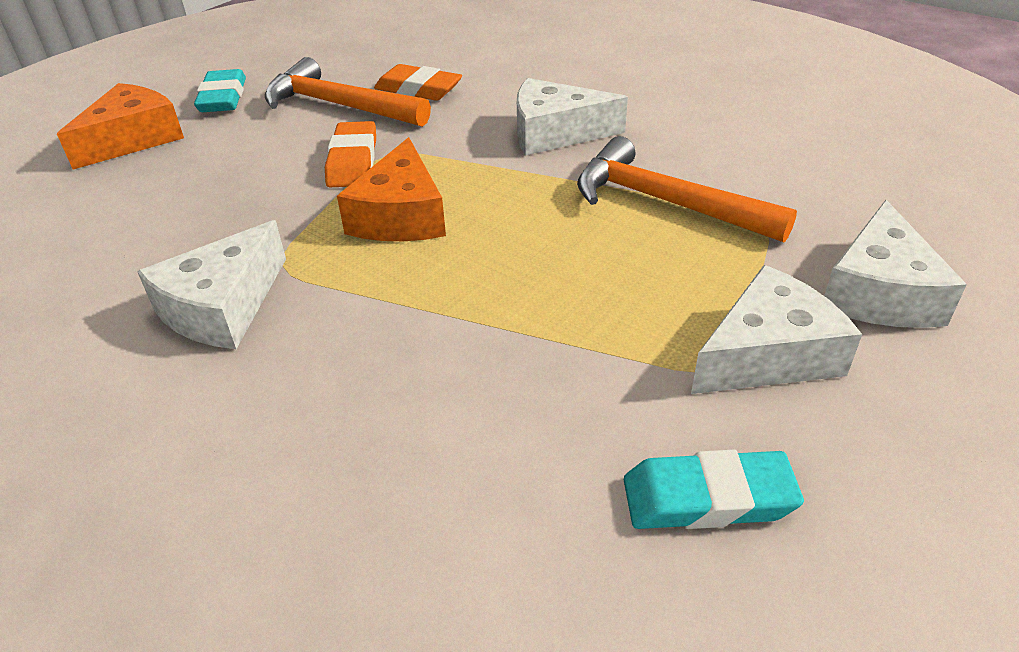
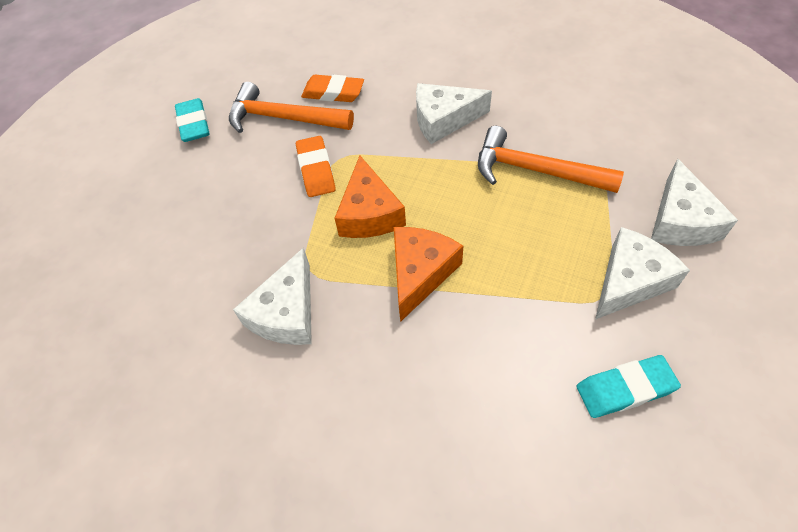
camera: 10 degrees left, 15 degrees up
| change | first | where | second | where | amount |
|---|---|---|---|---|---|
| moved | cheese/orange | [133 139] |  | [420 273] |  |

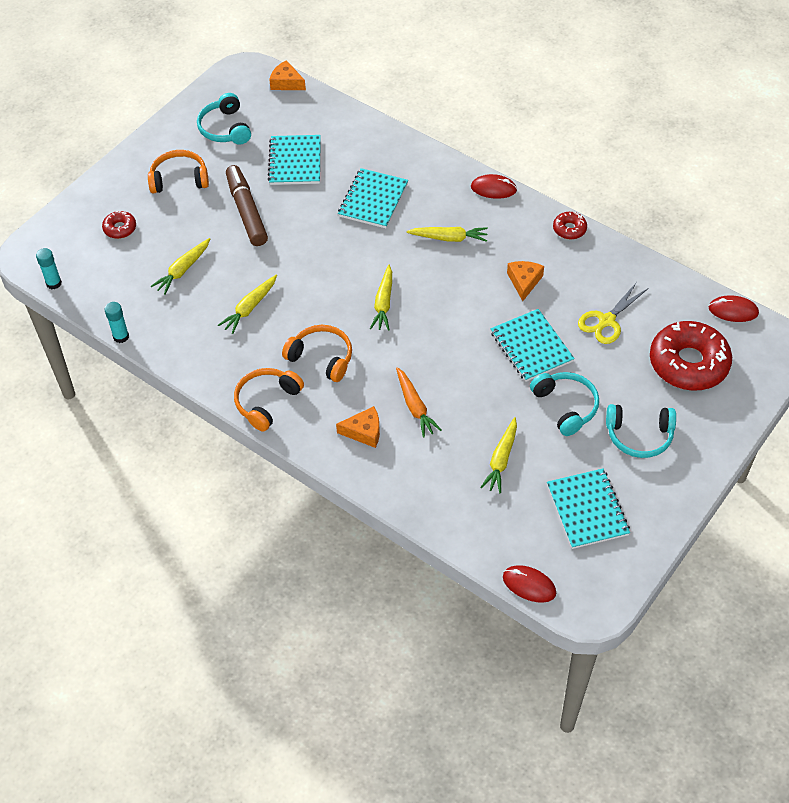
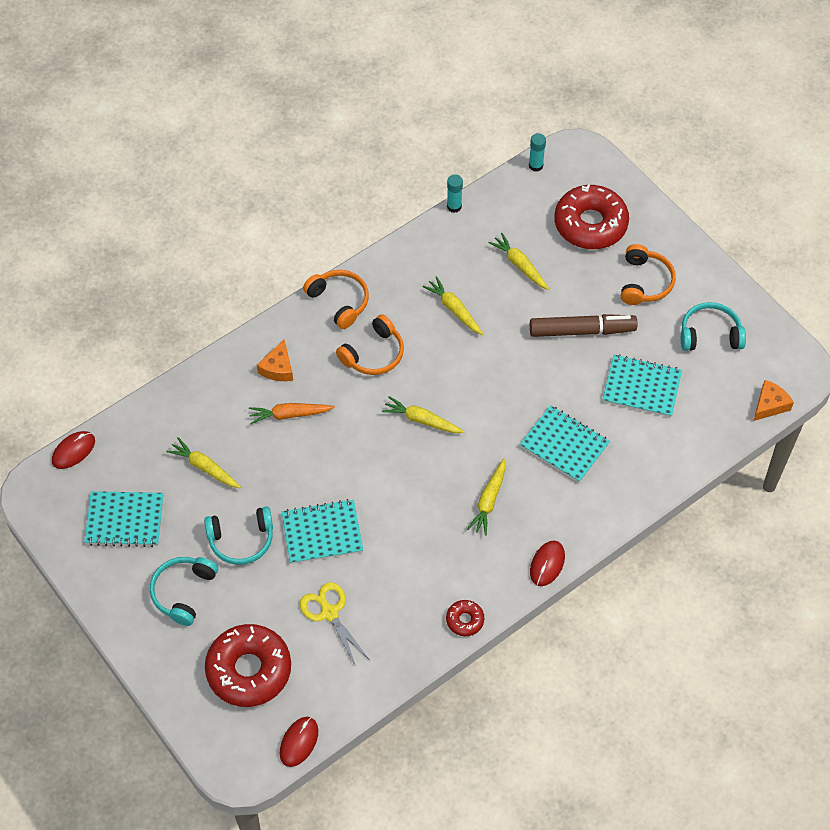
camera: 105 degrees right, 5 degrees up
| change | first | where | second | where | amount |
|---|---|---|---|---|---|
| removed | cheese/orange | [524 282] |  |  |  |
| resized | donut/red | [120 228] |  | [590 224] | x2.20 |

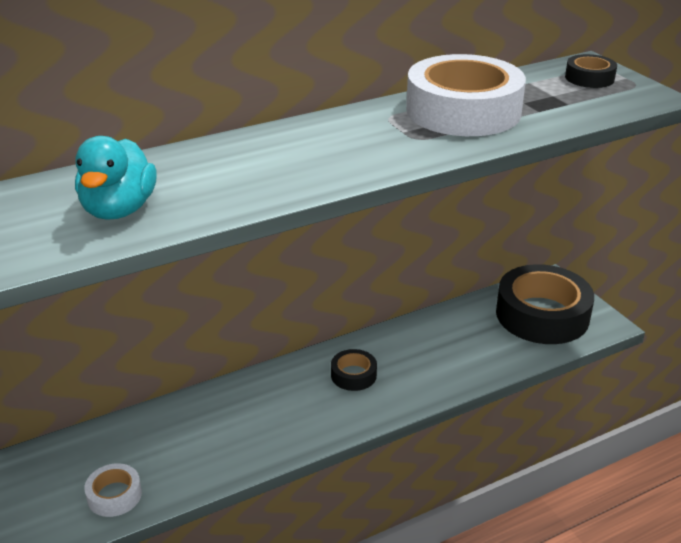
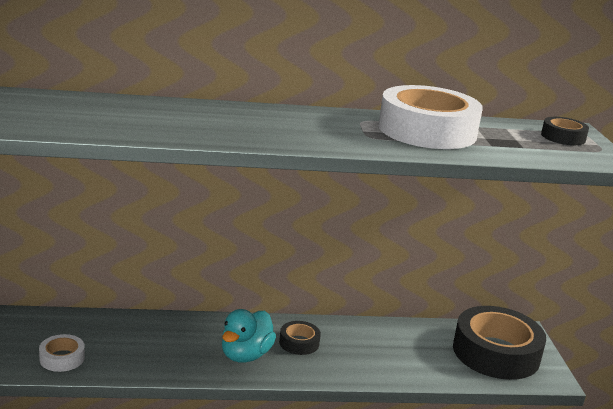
camera: 20 degrees right, 10 degrees down
| change | first | where | second | where | amount |
|---|---|---|---|---|---|
| moved | duck/turquoise | [119 210] |  | [245 355] |  |

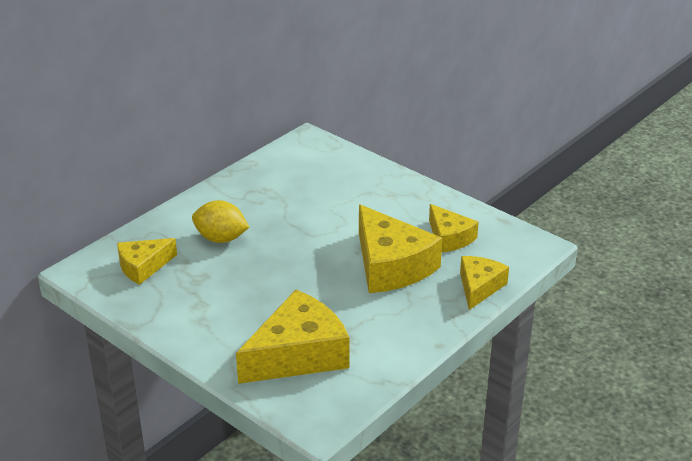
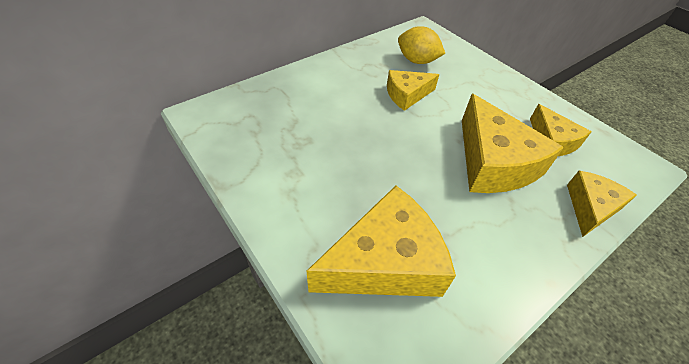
camera: 10 degrees right, 15 degrees up
| change | first | where | second | where | amount |
|---|---|---|---|---|---|
| moved | cheese/yellow | [143 267] |  | [407 95] |  |
| moved | lemon/yellow | [221 238] |  | [417 61] |  |

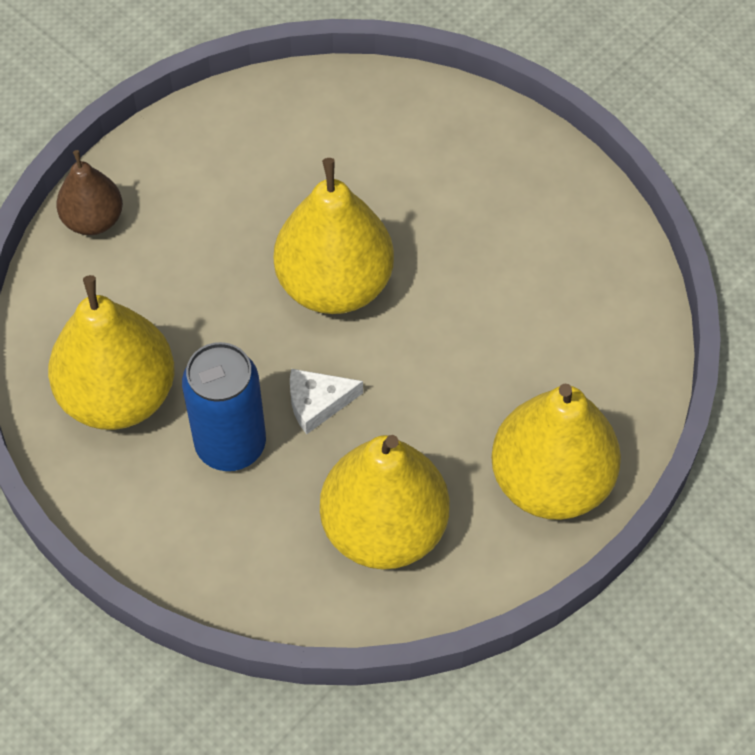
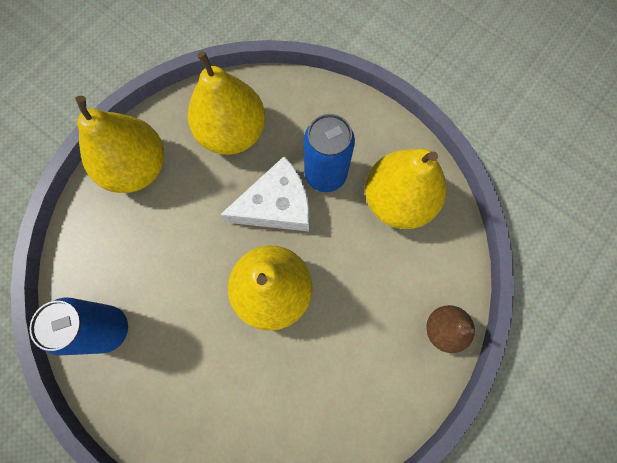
camera: 175 degrees right, 15 degrees up
| change | first | where | second | where | amount |
|---|---|---|---|---|---|
| added |  |  | can/blue | [108 329] |  |
| resized | cheese/white | [317 403] |  | [276 205] | x1.87 |

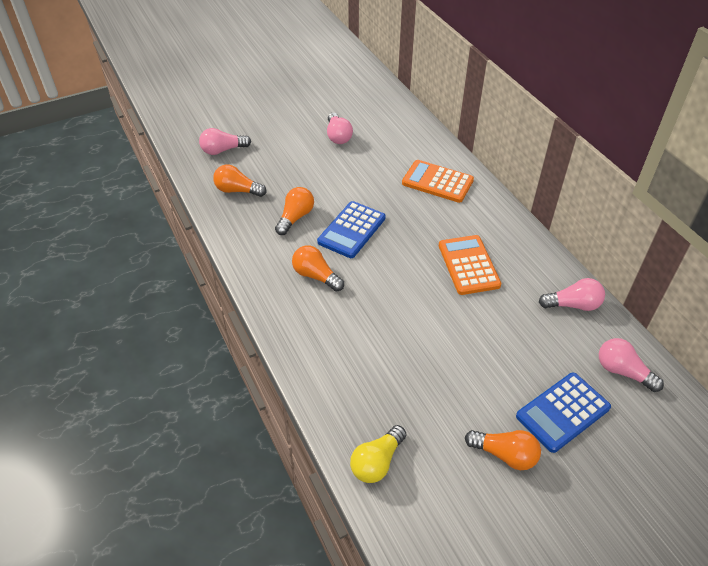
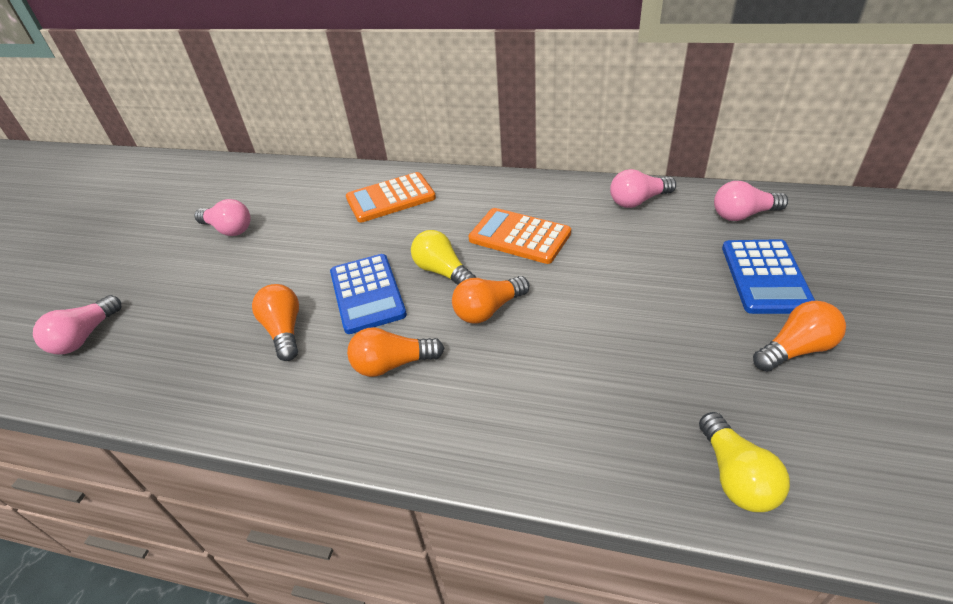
camera: 45 degrees left, 5 degrees down
| change | first | where | second | where | amount |
|---|---|---|---|---|---|
| added |  |  | light bulb/yellow | [442 271] |  |
| moved | light bulb/orange | [237 190] |  | [488 310] |  |
| turned | light bulb/pink | [573 305] |  | [638 201] | 150 degrees counterclockwise |

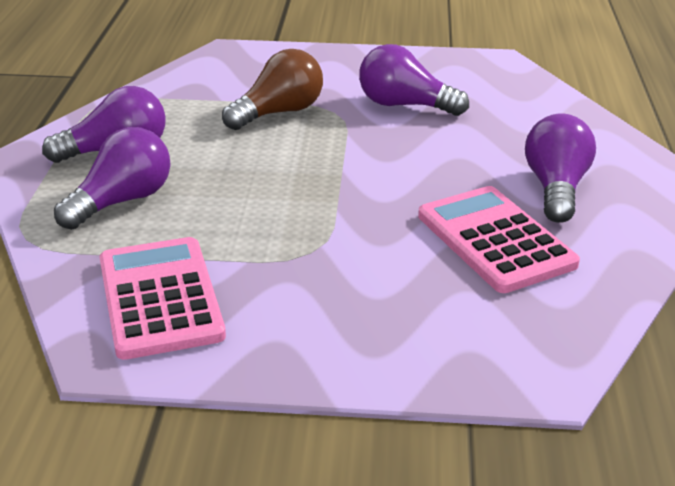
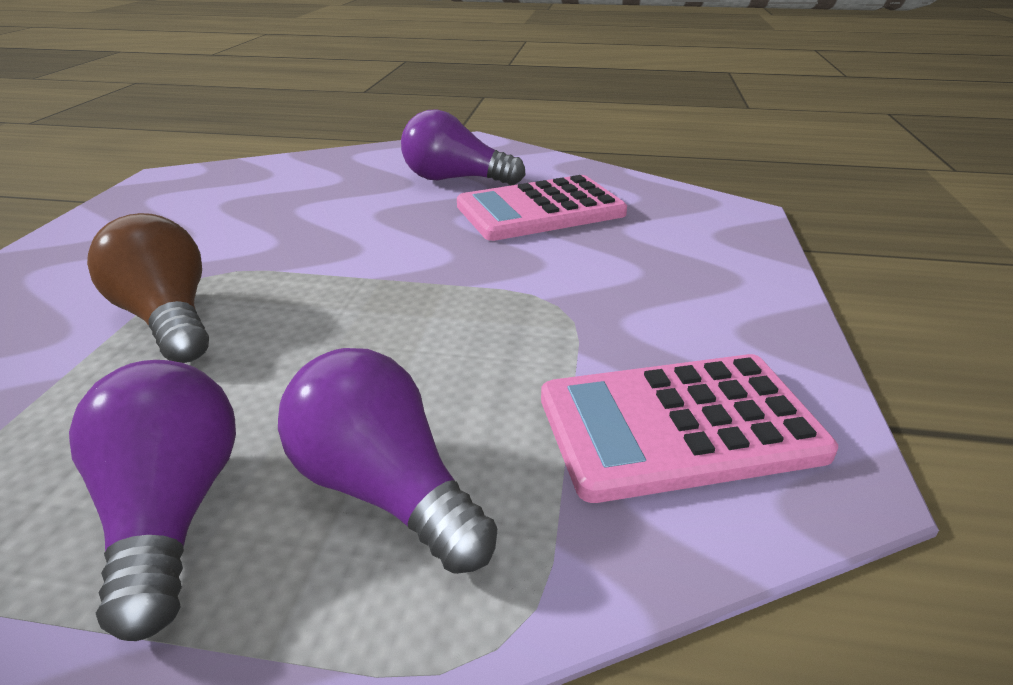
camera: 85 degrees left, 0 degrees up
| change | first | where | second | where | amount |
|---|---|---|---|---|---|
| removed | light bulb/purple | [404 105] |  |  |  |

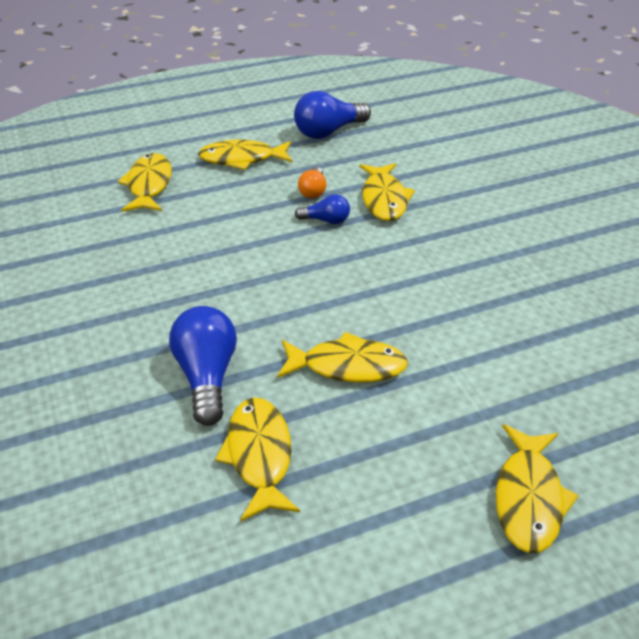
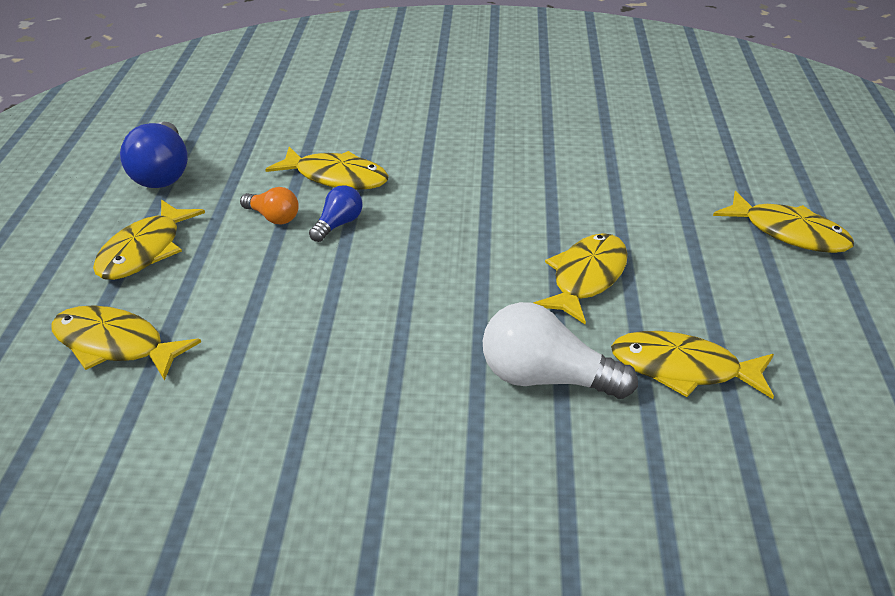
camera: 65 degrees left, 5 degrees down
| change | first | where | second | where | amount |
|---|---|---|---|---|---|
| recoloured | light bulb/blue | [207 376] | light bulb/white | [546 379] |  |

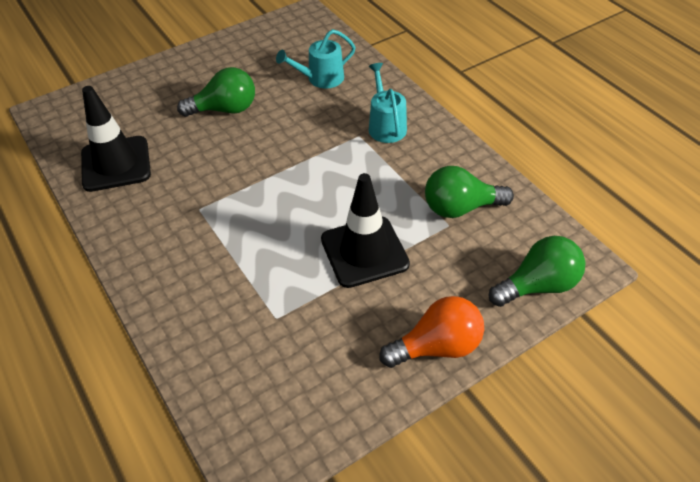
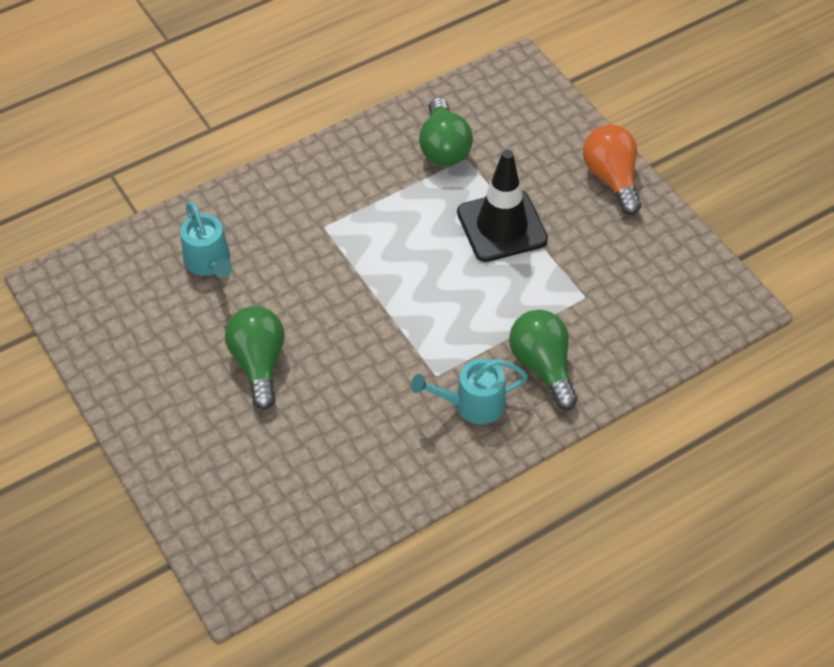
camera: 90 degrees left, 5 degrees up
| change | first | where | second | where | amount |
|---|---|---|---|---|---|
| removed | traffic cone/black | [116 164] |  |  |  |
| moved | watering can/turquoise | [386 126] |  | [472 404] |  |
| moved | light bulb/green | [538 285] |  | [542 366] |  |

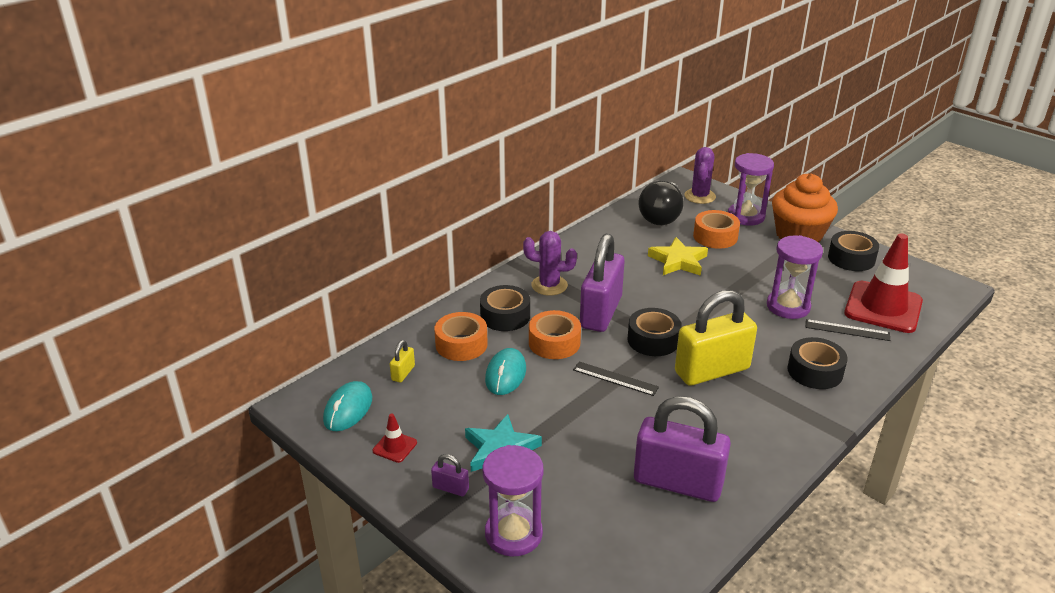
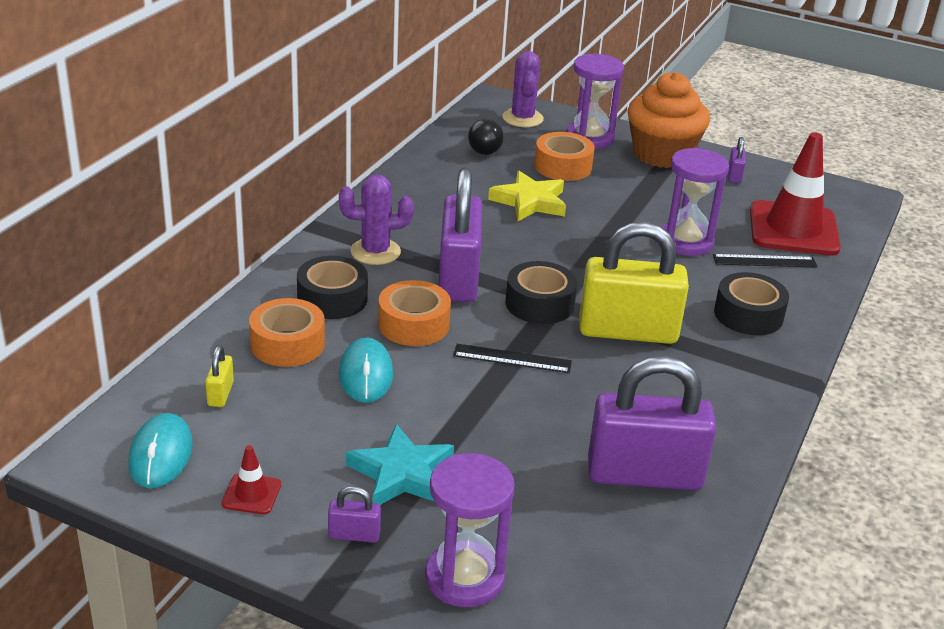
camera: 20 degrees left, 0 degrees up
| change | first | where | second | where | amount |
|---|---|---|---|---|---|
| replaced | tape/black | [851 258] | padlock/purple | [734 176] |  |
| turned | padlock/yellow | [712 370] |  | [627 331] | 45 degrees clockwise |
| resized | light bulb/black | [661 216] |  | [484 148] | x0.60 |

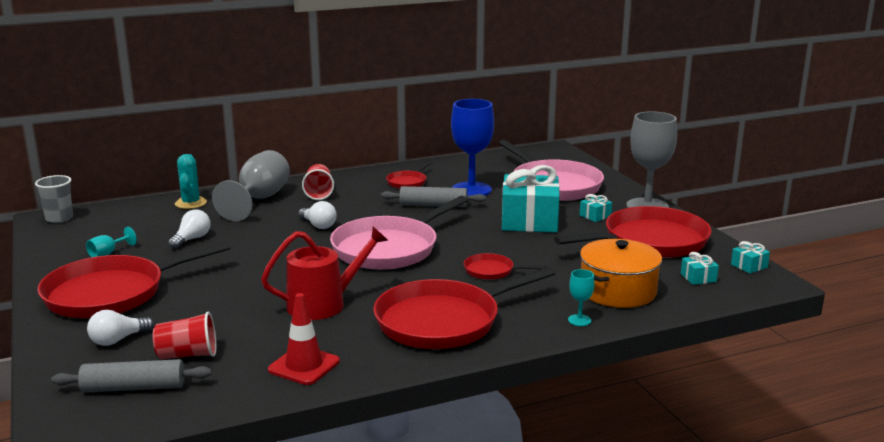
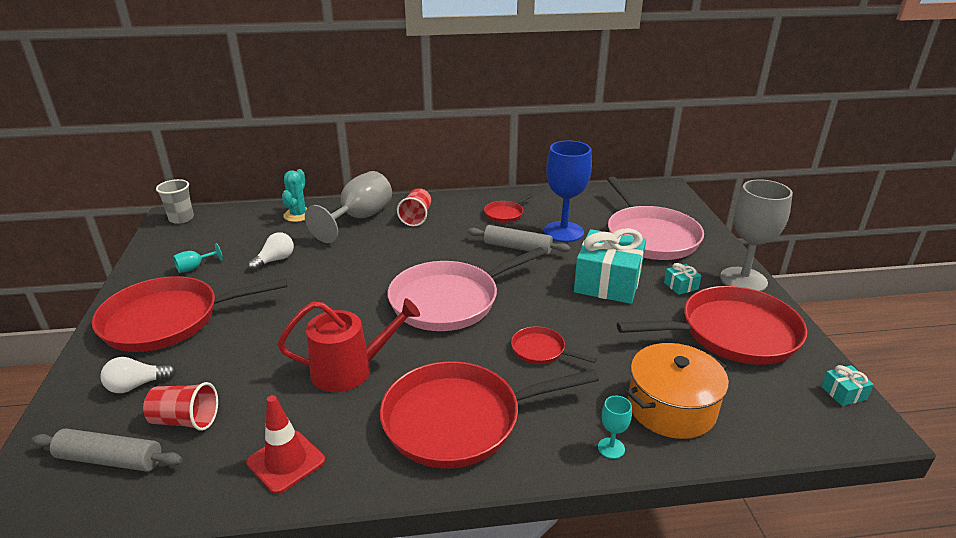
camera: 15 degrees right, 10 degrees up
| change | first | where | second | where | amount |
|---|---|---|---|---|---|
| removed | light bulb/white | [318 225] |  |  |  |
| removed | gift/turquoise | [698 278] |  |  |  |

